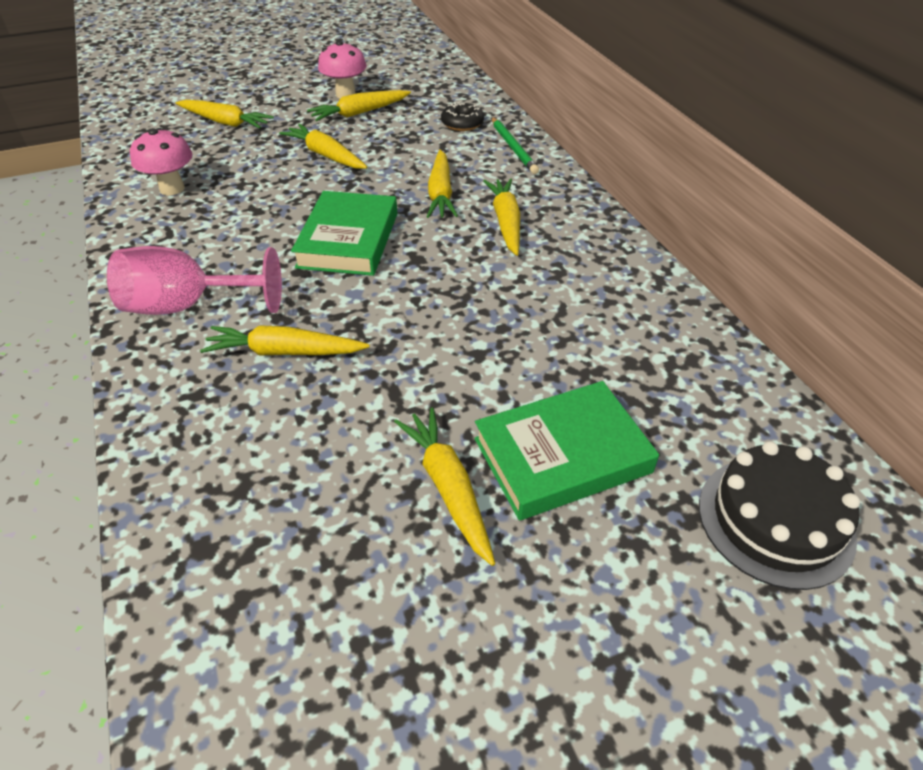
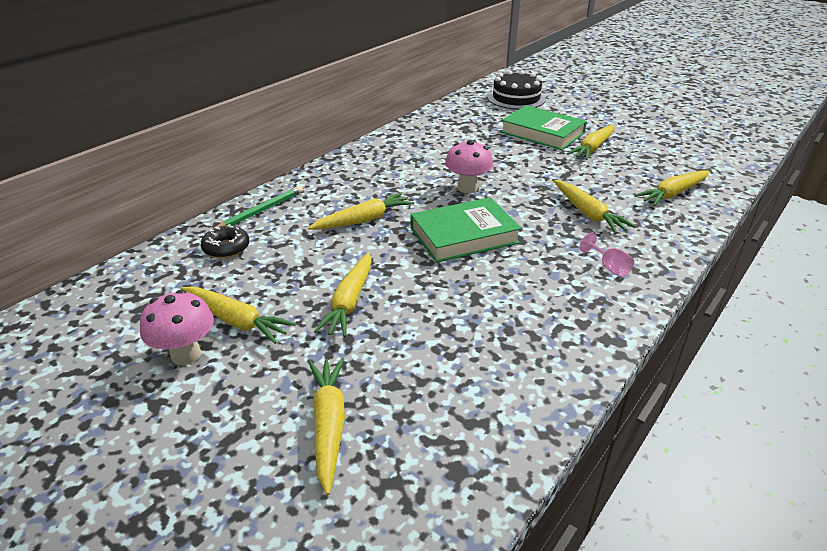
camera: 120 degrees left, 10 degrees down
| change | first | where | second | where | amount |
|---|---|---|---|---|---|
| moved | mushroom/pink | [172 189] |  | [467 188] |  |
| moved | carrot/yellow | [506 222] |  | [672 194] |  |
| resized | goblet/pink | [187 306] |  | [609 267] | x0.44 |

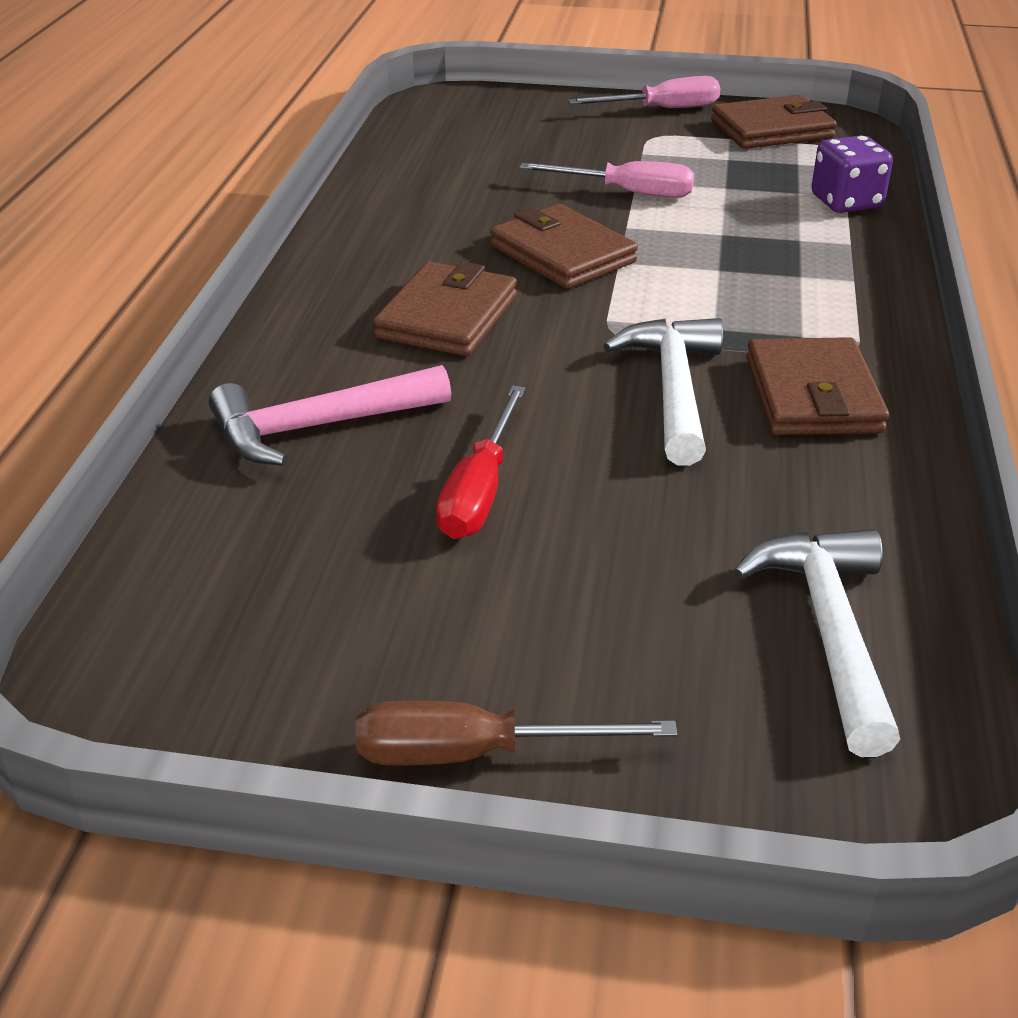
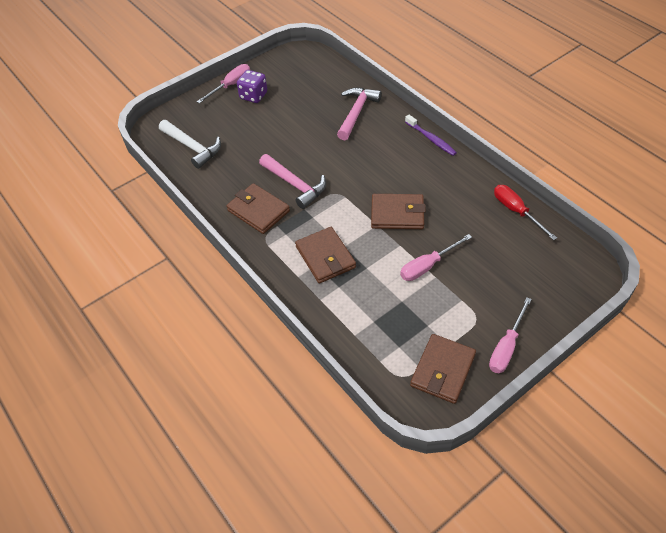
camera: 135 degrees right, 15 degrees up
| change | first | where | second | where | amount |
|---|---|---|---|---|---|
| added |  |  | toothbrush/purple | [431 139] |  |
| moved | wallet/brown | [447 317] |  | [325 257] |  |
| moved | screwdriver/red | [480 490] |  | [516 211] |  |
| moved | dice/purple | [846 202] |  | [253 96] |  |
| recoloured | screwdriver/brown | [476 753] | screwdriver/pink | [230 85] |  |
| recoloured | hammer/white | [673 389] | hammer/pink | [295 185] |  |

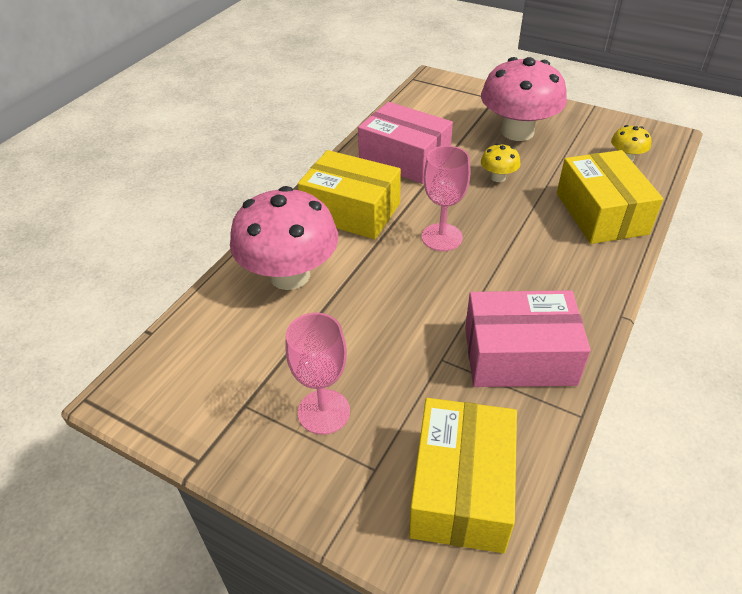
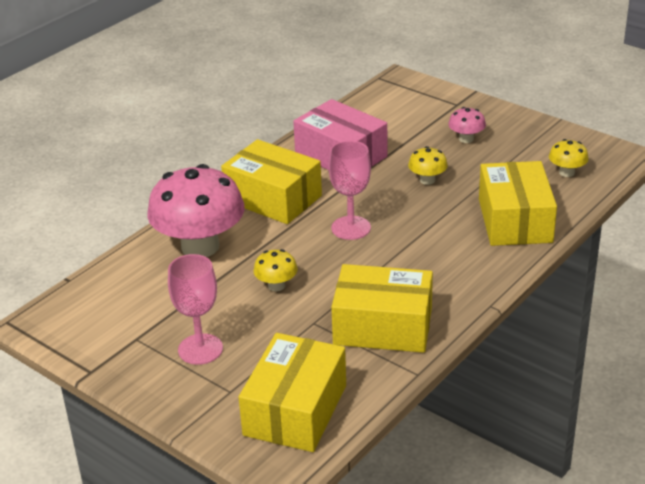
camera: 10 degrees right, 10 degrees down
| change | first | where | second | where | amount |
|---|---|---|---|---|---|
| added |  |  | mushroom/yellow | [276 286] |  |
| recoloured | box/pink | [519 356] | box/yellow | [383 326] |  |
| resized | mushroom/pink | [517 132] |  | [466 139] | x0.44 |

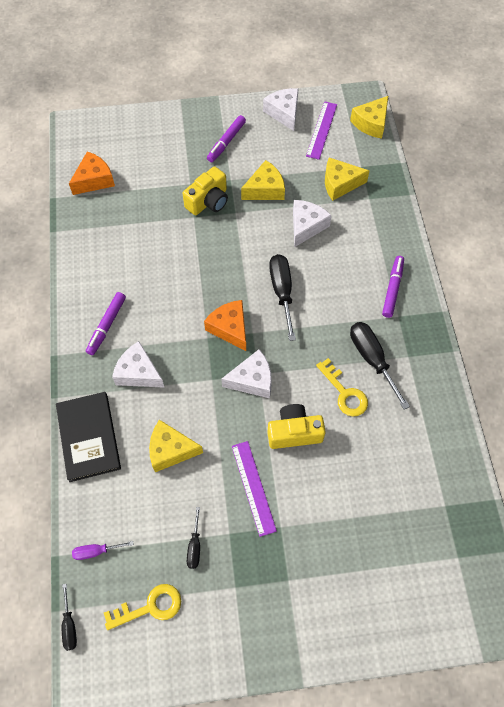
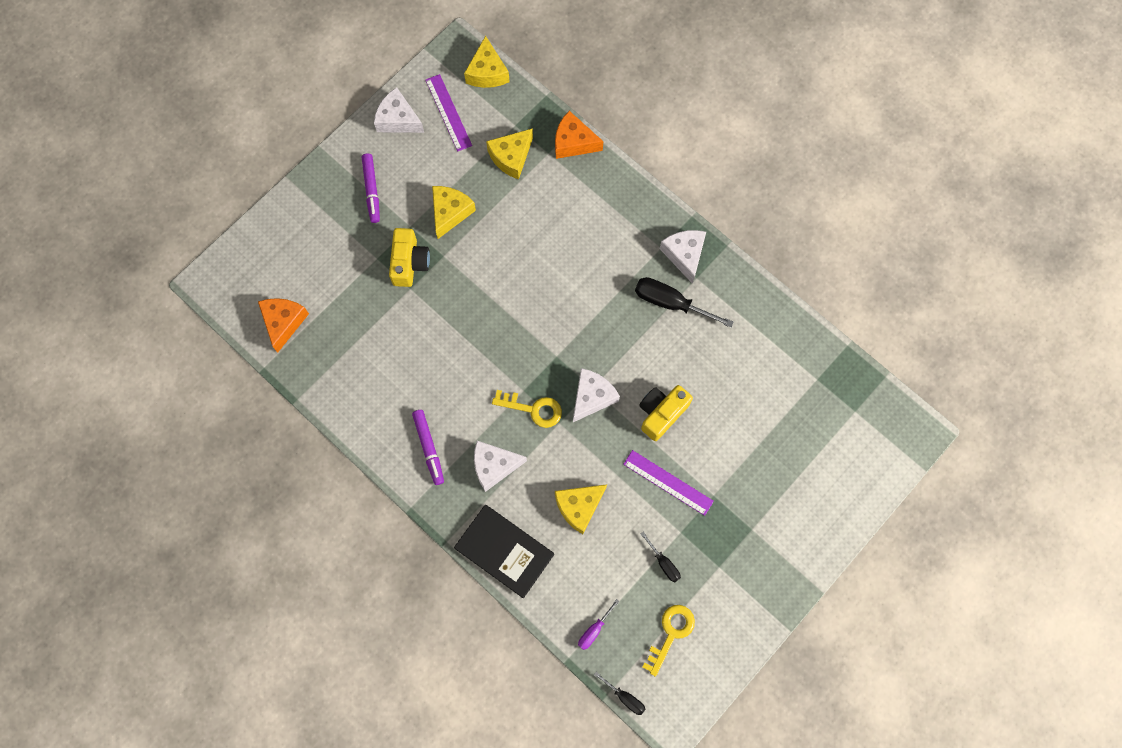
camera: 40 degrees left, 10 degrees up
| change | first | where | second | where | amount |
|---|---|---|---|---|---|
| removed | screwdriver/black | [282 292] |  |  |  |
| removed | marker/purple | [392 289] |  |  |  |
| moved | cheese/orange | [230 328] |  | [573 142] |  |
| moved | cheese/white | [306 226] |  | [684 255] |  |
| moved | key/yellow | [344 393] |  | [533 409] |  |

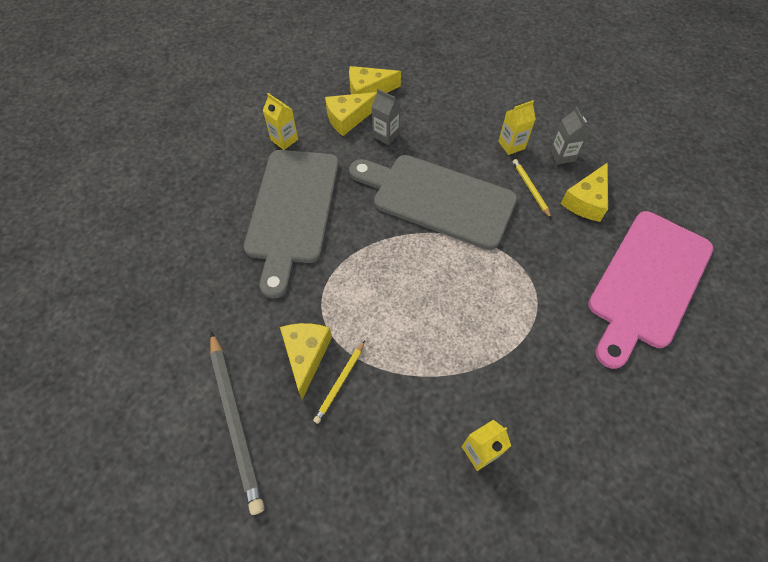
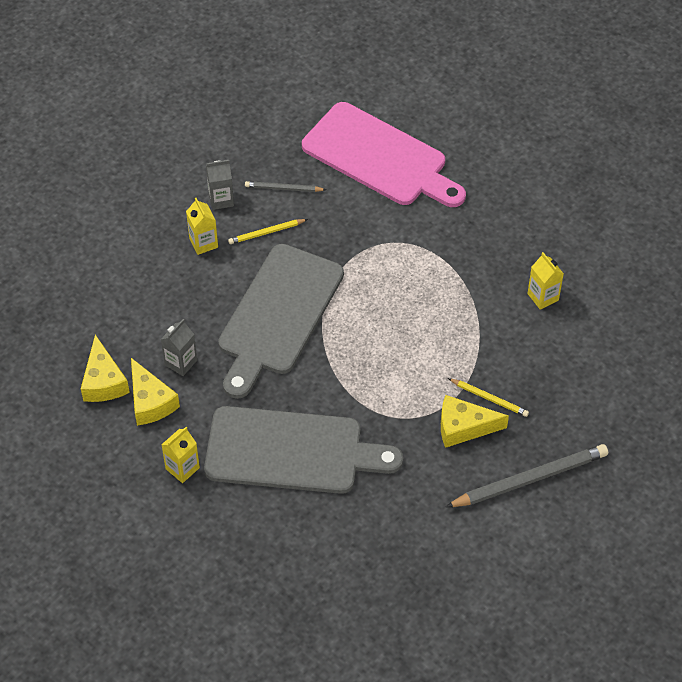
camera: 90 degrees left, 5 degrees down
| change | first | where | second | where | amount |
|---|---|---|---|---|---|
| replaced | cheese/yellow | [586 201] | pencil/grey | [284 188] |  |

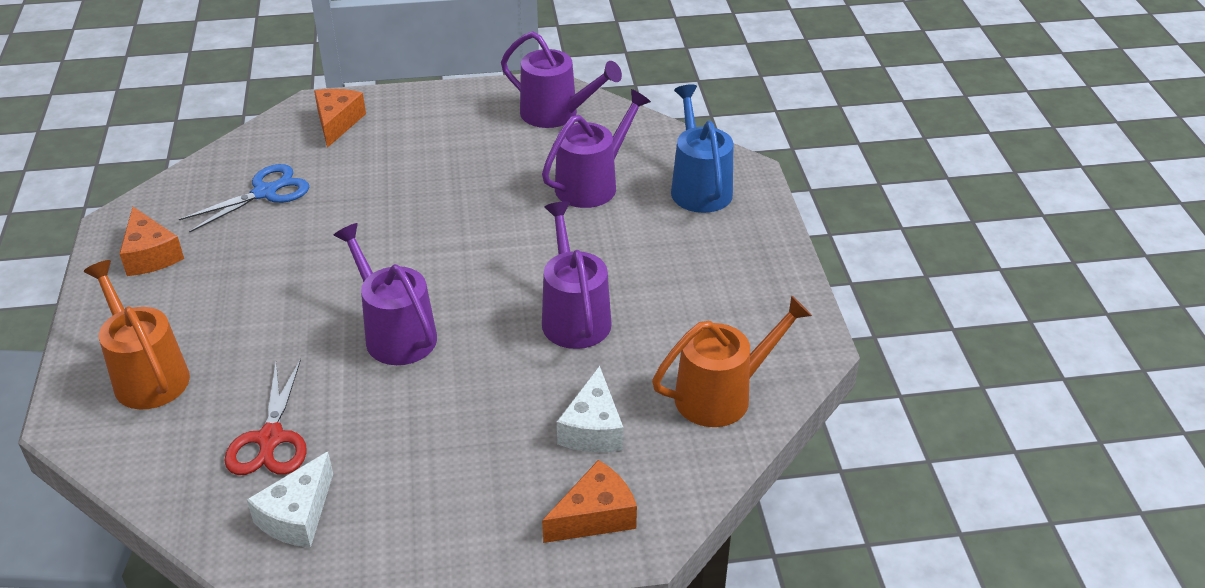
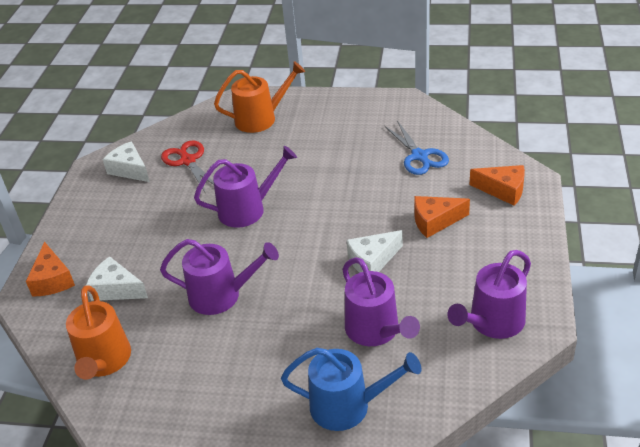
camera: 110 degrees right, 0 degrees up
| change | first | where | second | where | amount |
|---|---|---|---|---|---|
| added |  |  | cheese/white | [372 261] |  |
| moved | cheese/orange | [151 255] |  | [435 221] |  |
| turned | scissors/red | [270 439] |  | [188 161] | 45 degrees clockwise |

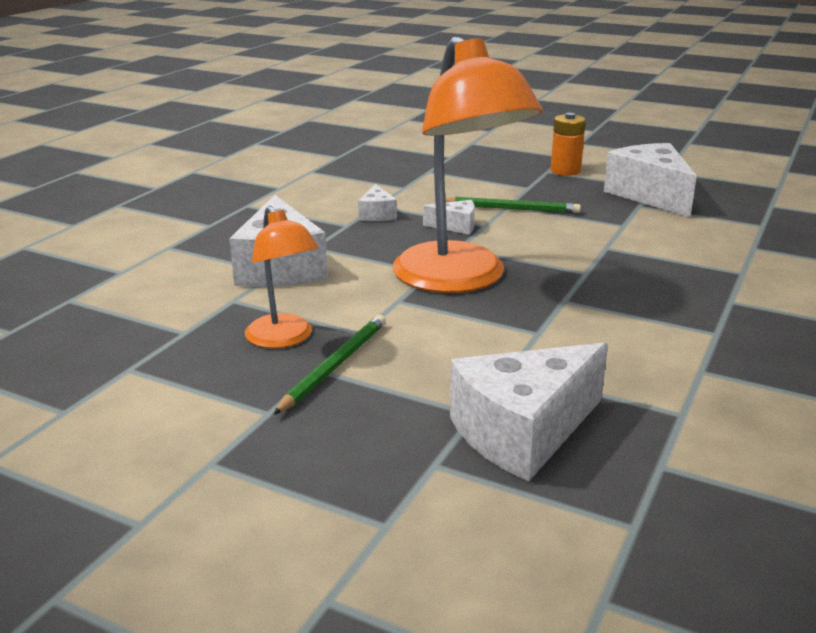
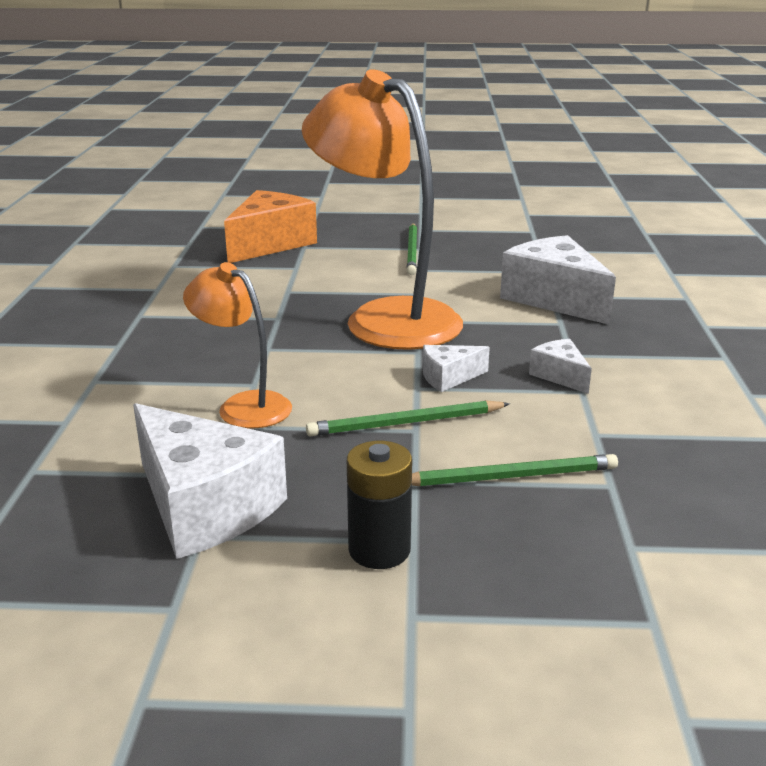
camera: 155 degrees right, 0 degrees up
| change | first | where | second | where | amount |
|---|---|---|---|---|---|
| added |  |  | pencil/green | [510 476] |  |
| moved | lamp/orange | [284 339] |  | [243 406] |  |
| recoloured | cheese/white | [523 432] | cheese/orange | [270 244] |  |
| recoloured | battery/orange | [565 171] | battery/black | [379 550] |  |

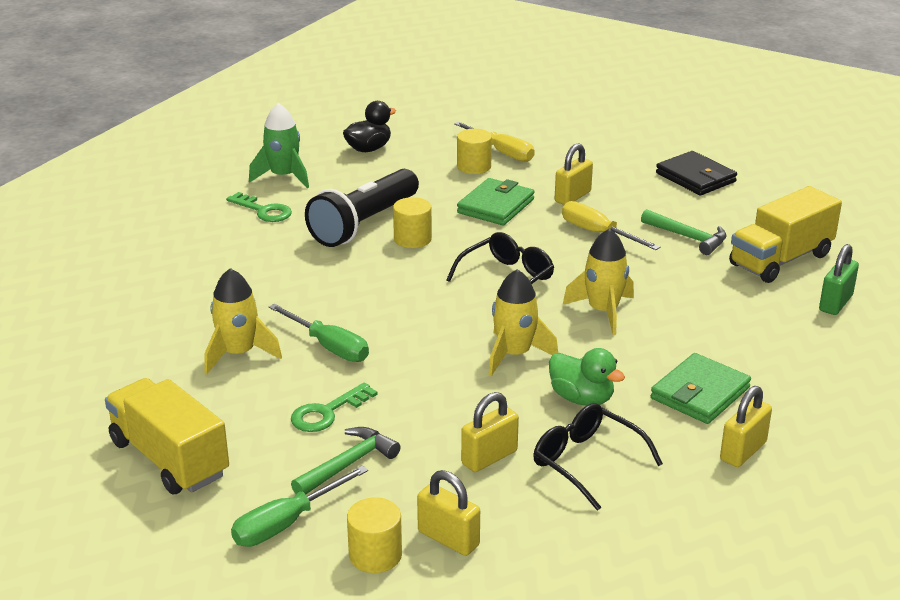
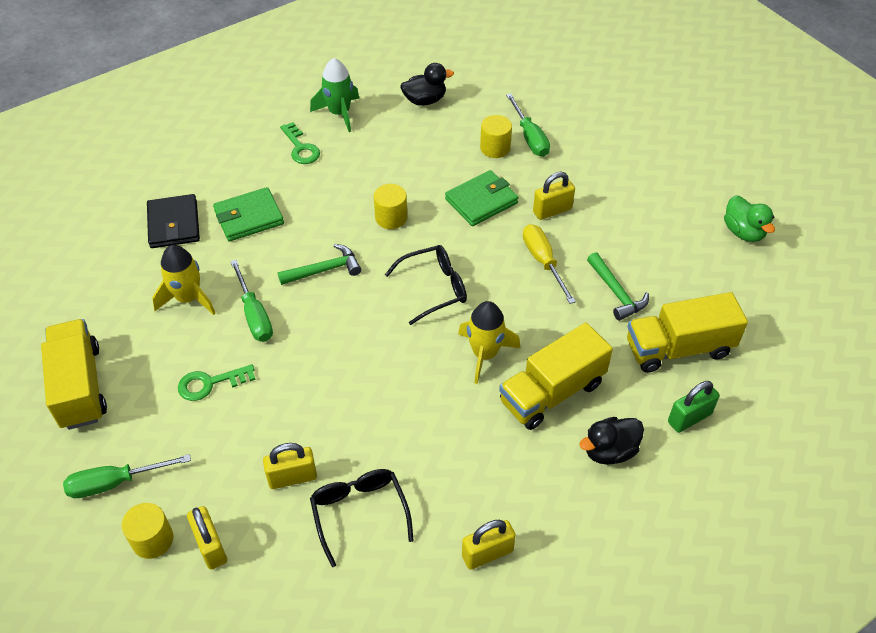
camera: 25 degrees right, 20 degrees up
| change | first | where | second | where | amount |
|---|---|---|---|---|---|
| removed | flashlight/black | [364 224] |  |  |  |
| removed | rocket/yellow | [514 355] |  |  |  |
| added |  |  | truck/yellow | [552 392] |  |
| added |  |  | duck/black | [609 451] |  |
| moved | hammer/green | [348 464] |  | [324 270] |  |
| moved | duck/green | [581 398] |  | [743 232] |  |
| moved | wallet/green | [700 393] |  | [249 217] |  |
| moved | wallet/black | [695 177] |  | [174 224] |  |
| recoloured | screwdriver/yellow | [502 152] | screwdriver/green | [530 137] |  |

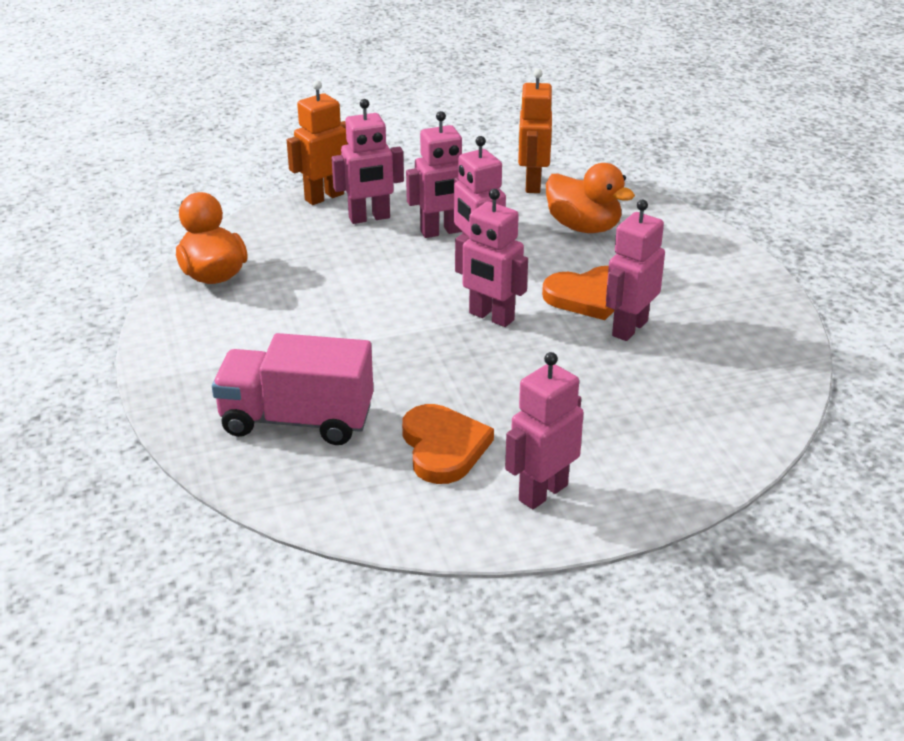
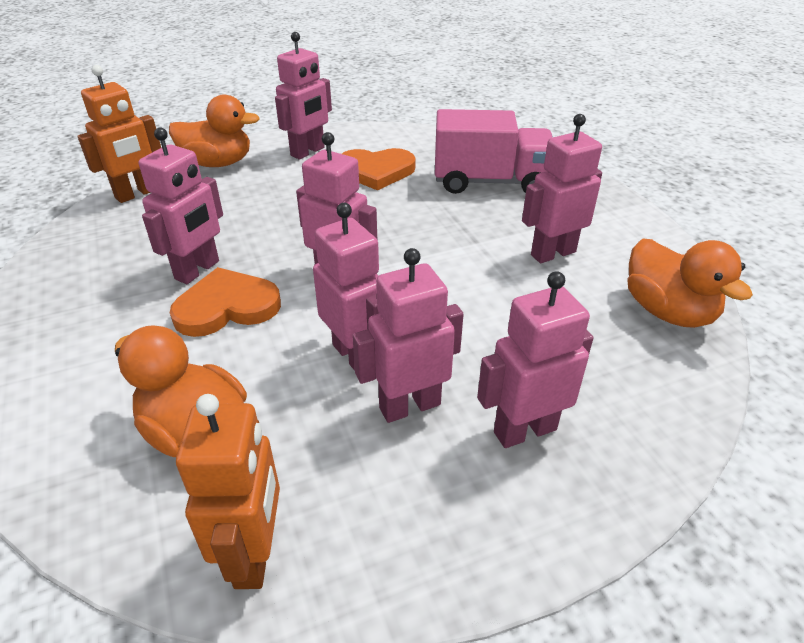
camera: 175 degrees right, 5 degrees up
| change | first | where | second | where | amount |
|---|---|---|---|---|---|
| added |  |  | duck/orange | [218 163] |  |
| added |  |  | robot/pink | [552 253] |  |
| moved | robot/orange | [324 197] |  | [136 194] |  |
| turned | heart/orange | [443 447] |  | [376 171] | 75 degrees counterclockwise |

